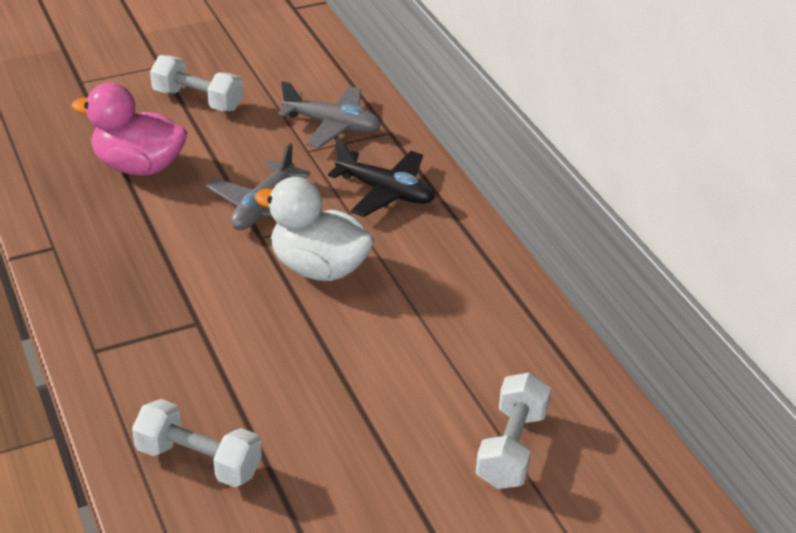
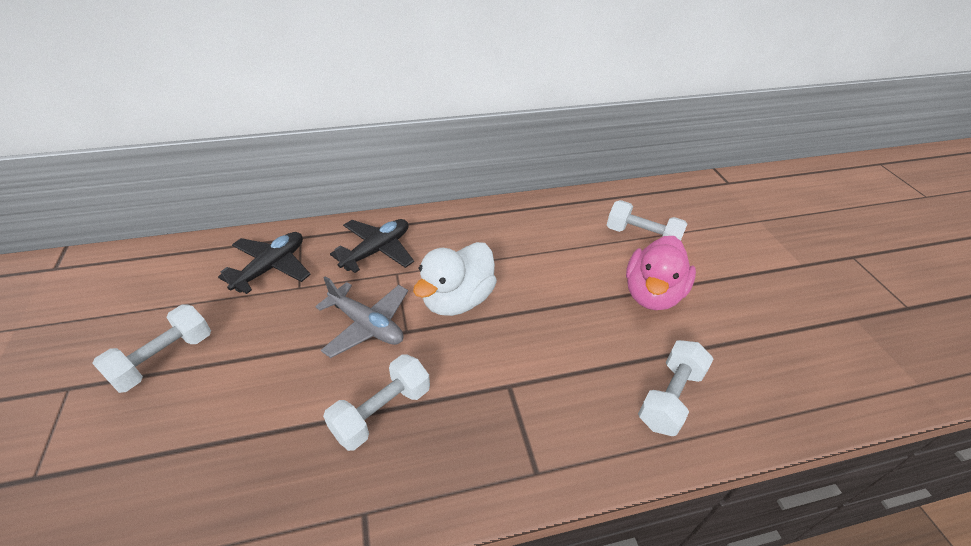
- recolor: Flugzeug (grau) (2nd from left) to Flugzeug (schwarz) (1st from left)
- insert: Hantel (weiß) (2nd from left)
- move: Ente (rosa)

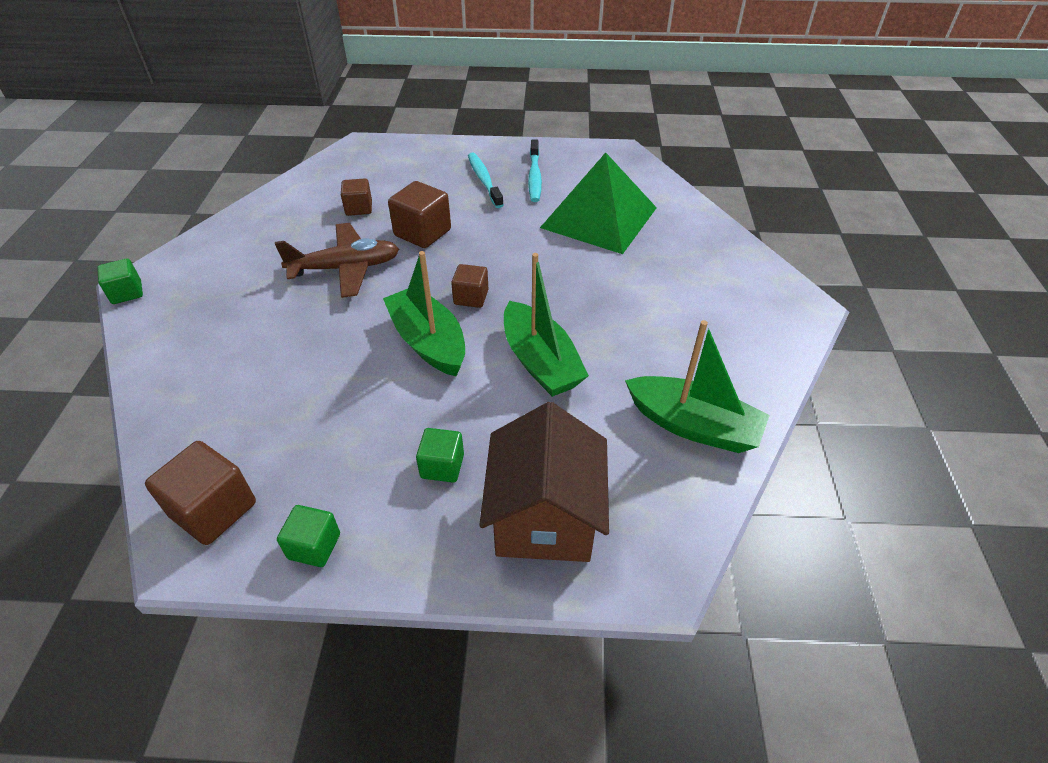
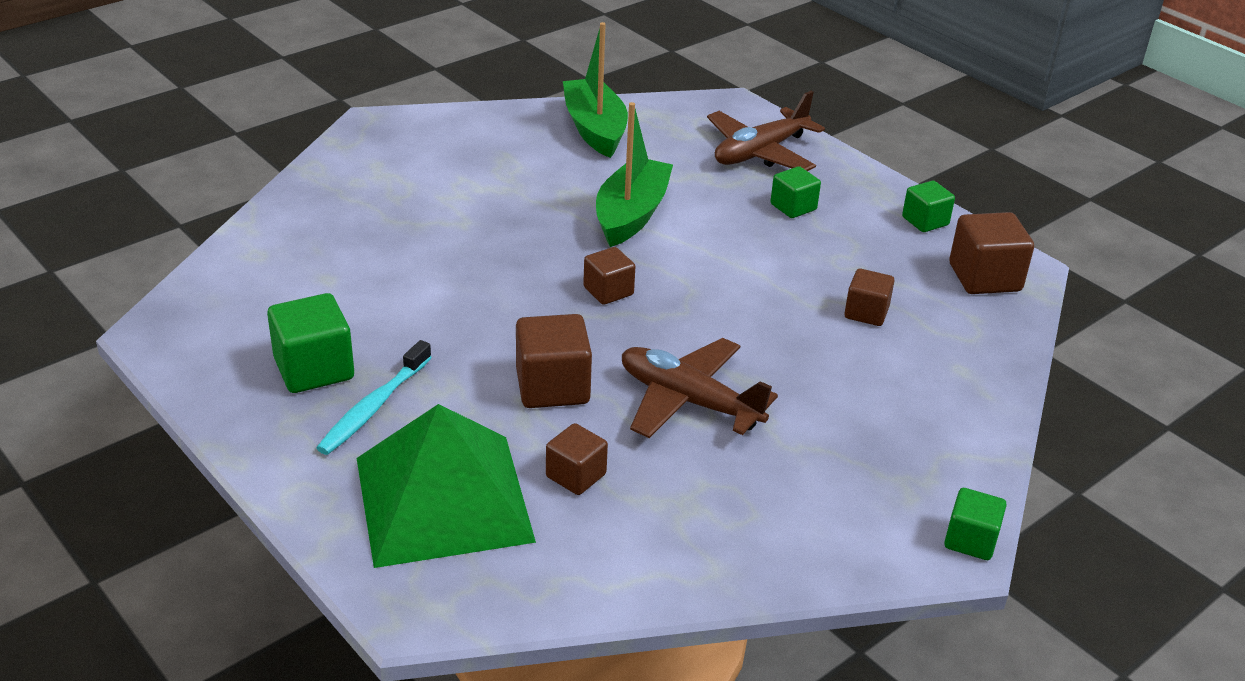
- replace: Zahnbürste (türkis) (2nd from left) to Kubus (grün) (1st from left)
- move: Pyramide (grün)
- replace: Haus (braun) to Flugzeug (braun) (2nd from left)
- insert: Kubus (braun) (4th from left)
- delete: Boot (grün) (1st from left)

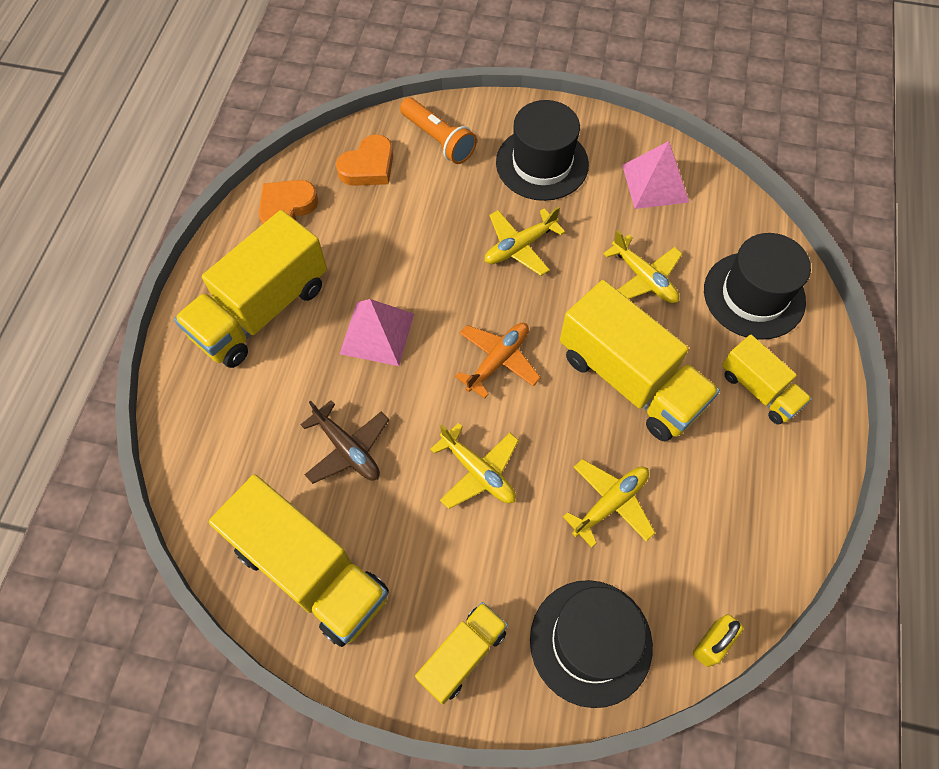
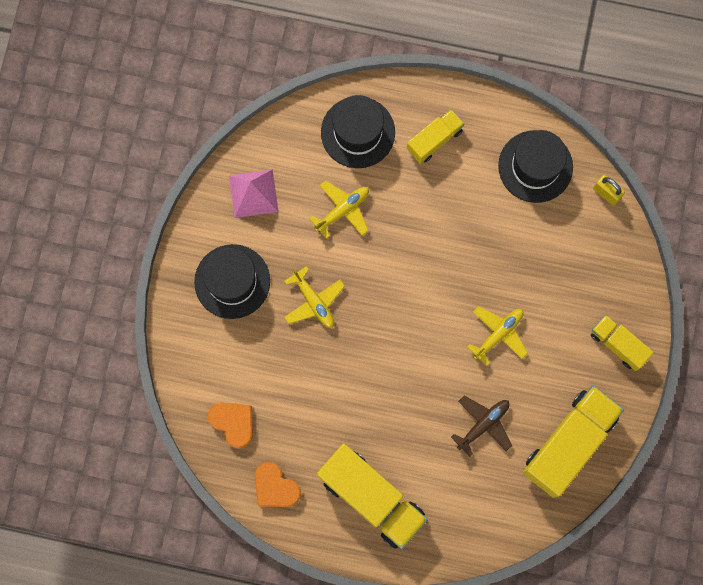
- move: Hut (schwarz) (2nd from left in the first image) to Hut (schwarz) (3rd from left)
- delete: Pyramide (rosa) (1st from left)
- delete: Taschenlampe (orange)
- delete: Flugzeug (orange)
- delete: Lastwagen (gelb) (4th from left)
- delete: Flugzeug (gelb) (3rd from left)

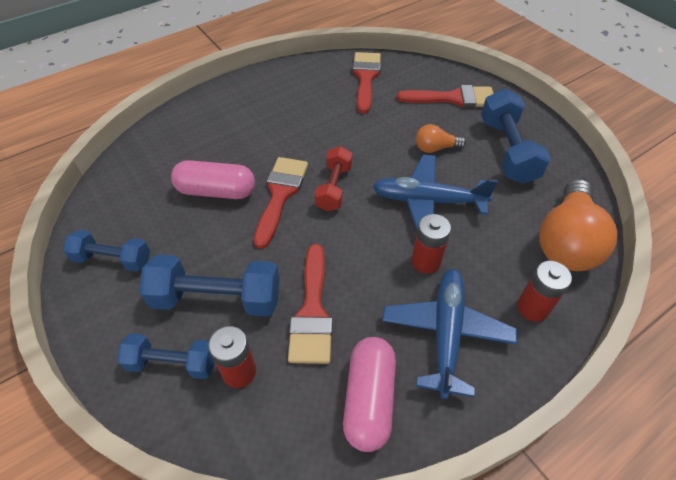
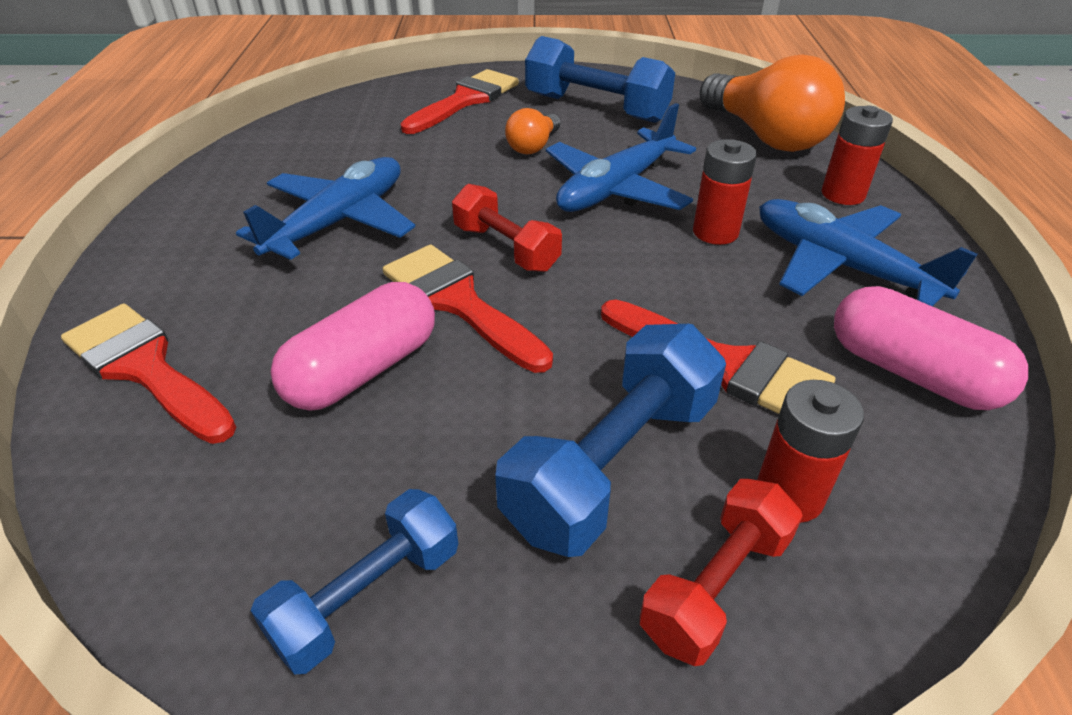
- move: Pinsel (rot) (3rd from left in the first image) to Pinsel (rot) (1st from left)
- insert: Flugzeug (blau) (1st from left)
- recolor: Hantel (blau) (2nd from left) to Hantel (rot) (2nd from left)

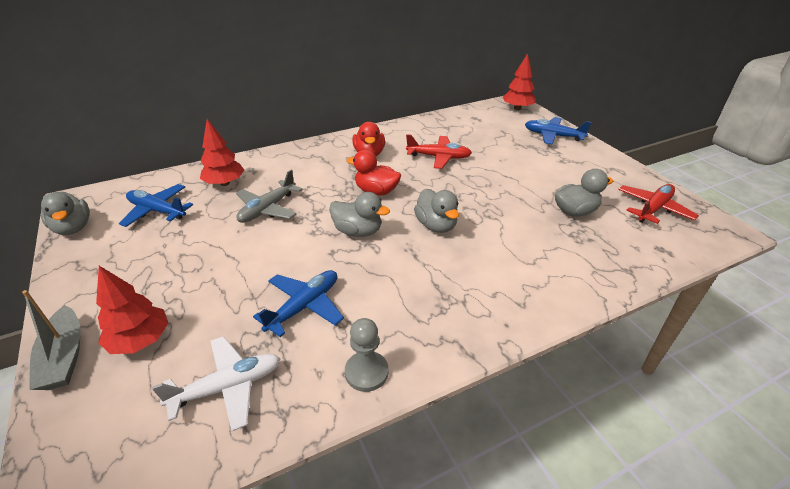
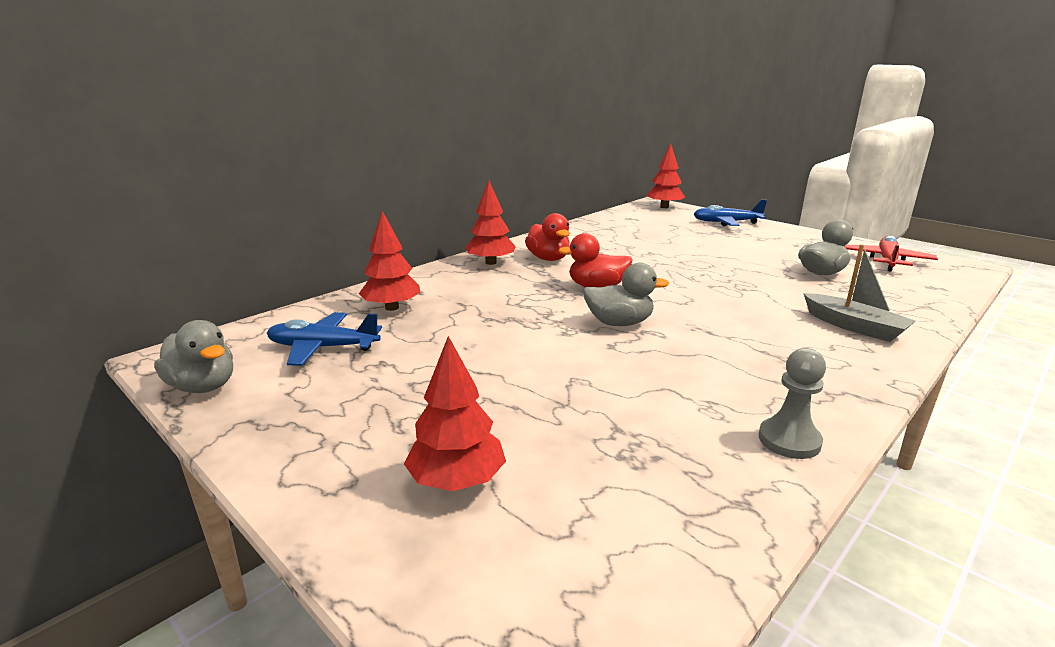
- insert: Baum (rot) (3rd from left)
- move: Boot (grau)
- delete: Flugzeug (weiß)
- delete: Flugzeug (grau)
- delete: Flugzeug (blau) (2nd from left)
- delete: Flugzeug (rot) (1st from left)
- delete: Ente (grau) (3rd from left)

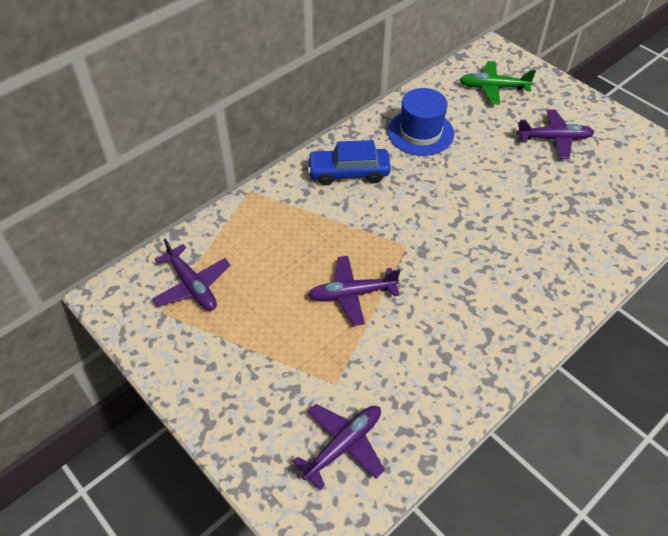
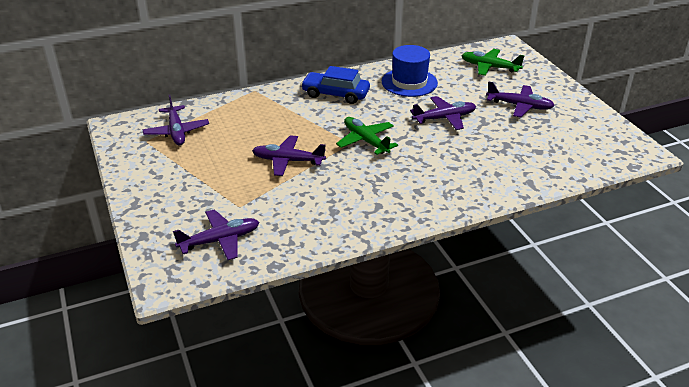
- insert: Flugzeug (grün) (1st from left)
- insert: Flugzeug (lila) (4th from left)

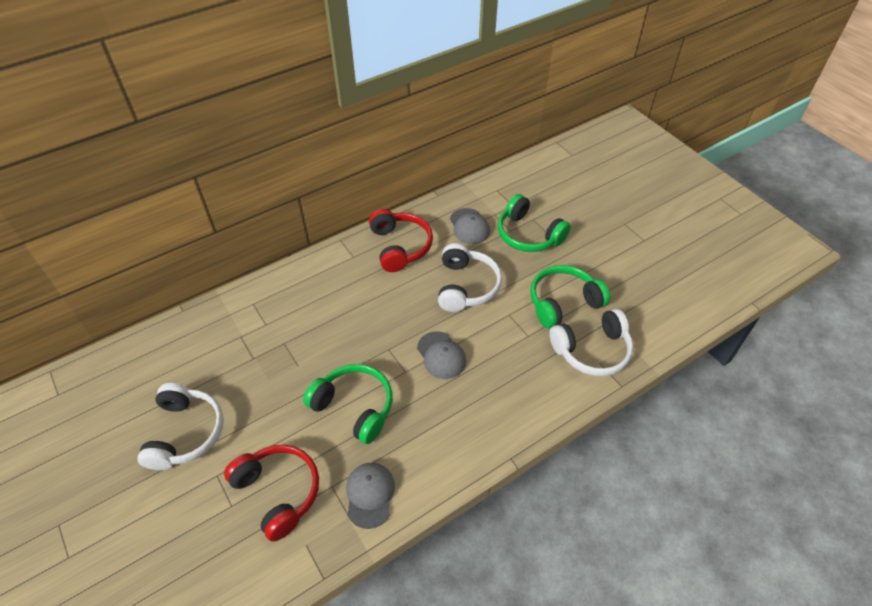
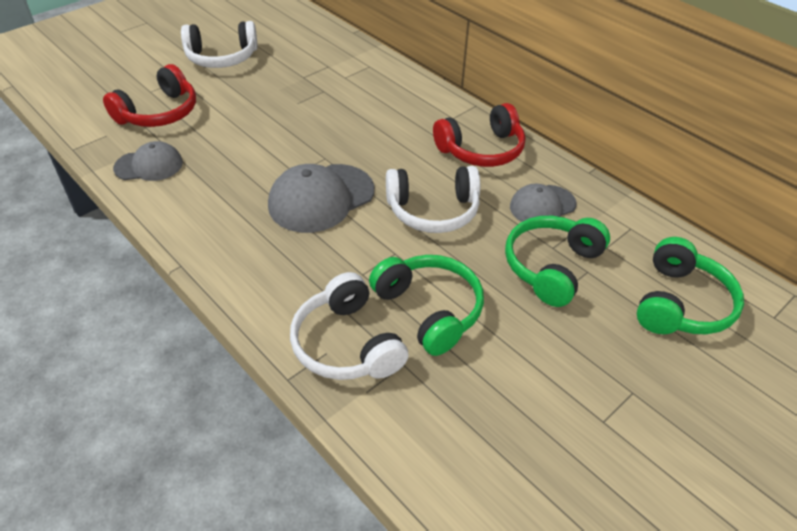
- resize: Kappe (grau) (2nd from left) x1.60
- move: Kopfhörer (grün) (1st from left in the first image) to Kopfhörer (grün) (3rd from left)

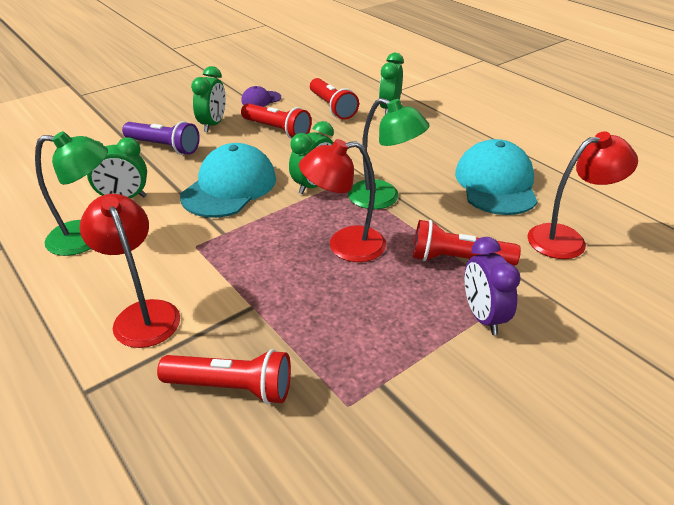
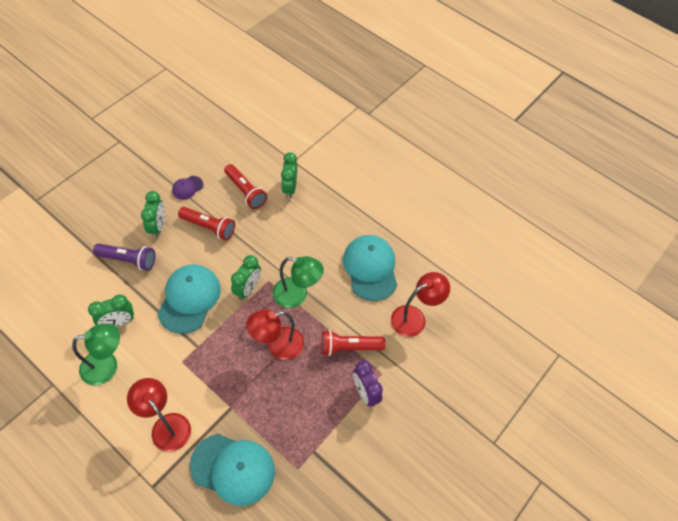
- replace: Taschenlampe (rot) (1st from left) to Kappe (türkis) (2nd from left)

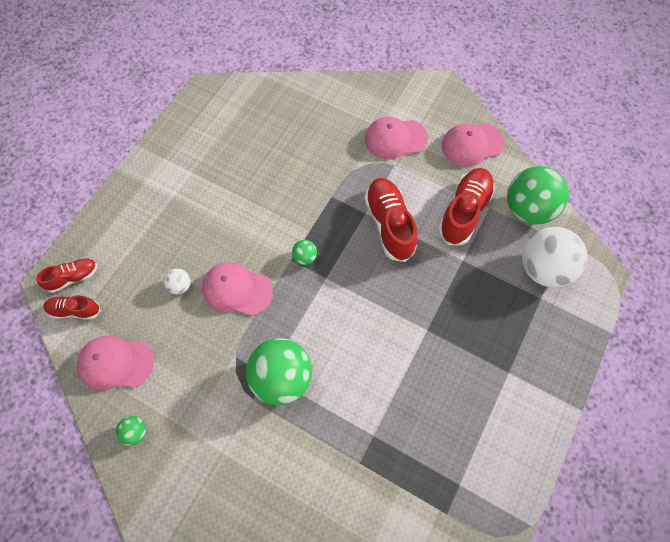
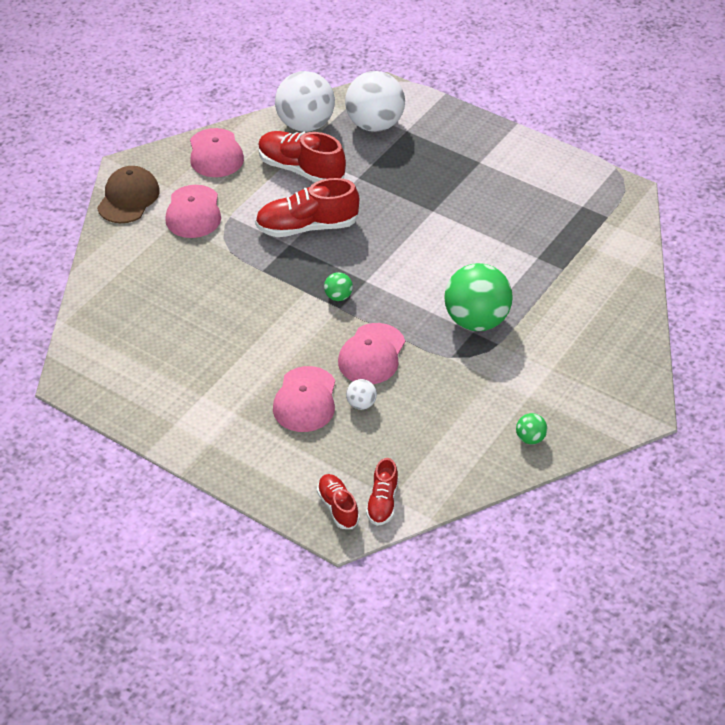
- insert: Kappe (braun)
- move: Kappe (rosa) (1st from left in the first image) to Kappe (rosa) (3rd from left)
- recolor: Ball (grün) (4th from left) to Ball (weiß) (1st from left)

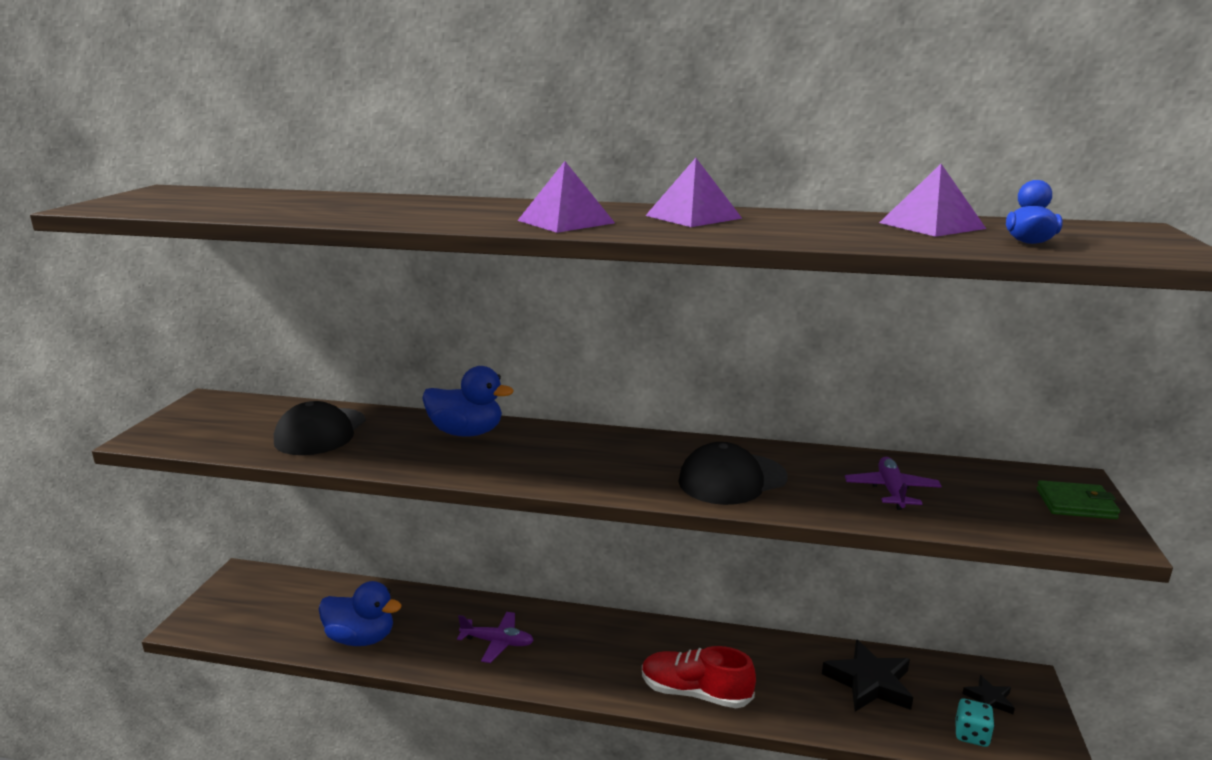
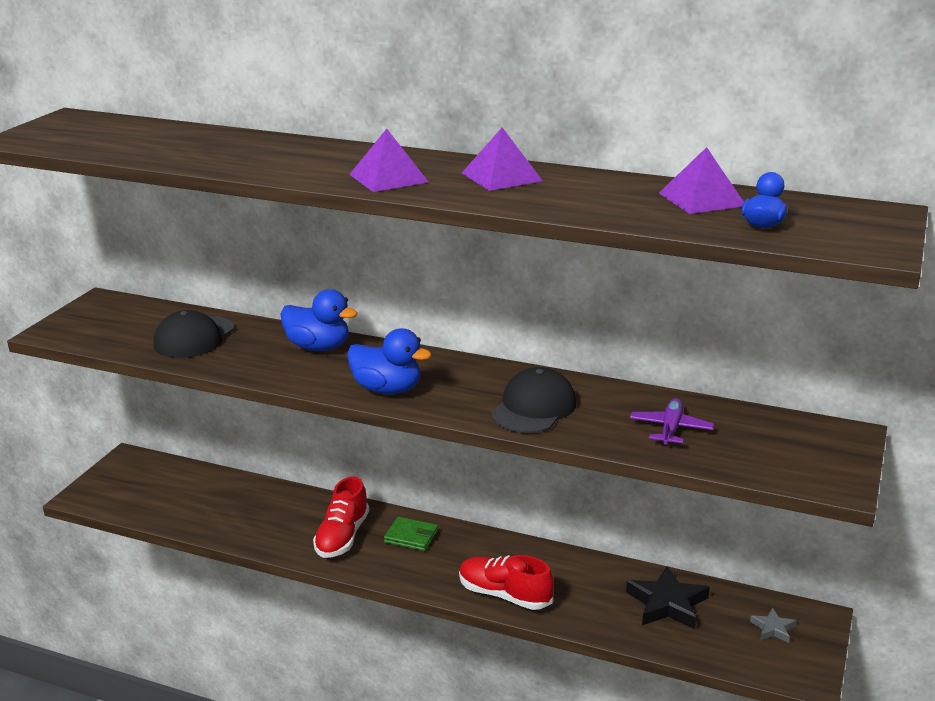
- replace: Flugzeug (lila) (1st from left) to Schuh (rot) (1st from left)
- move: Ente (blau) (1st from left in the first image) to Ente (blau) (2nd from left)
- move: Geldbörse (grün)
- rotate: Kappe (schwarz) (2nd from left) 135 degrees clockwise
- recolor: Stern (schwarz) (2nd from left) to Stern (grau)
- delete: Spielwürfel (türkis)

